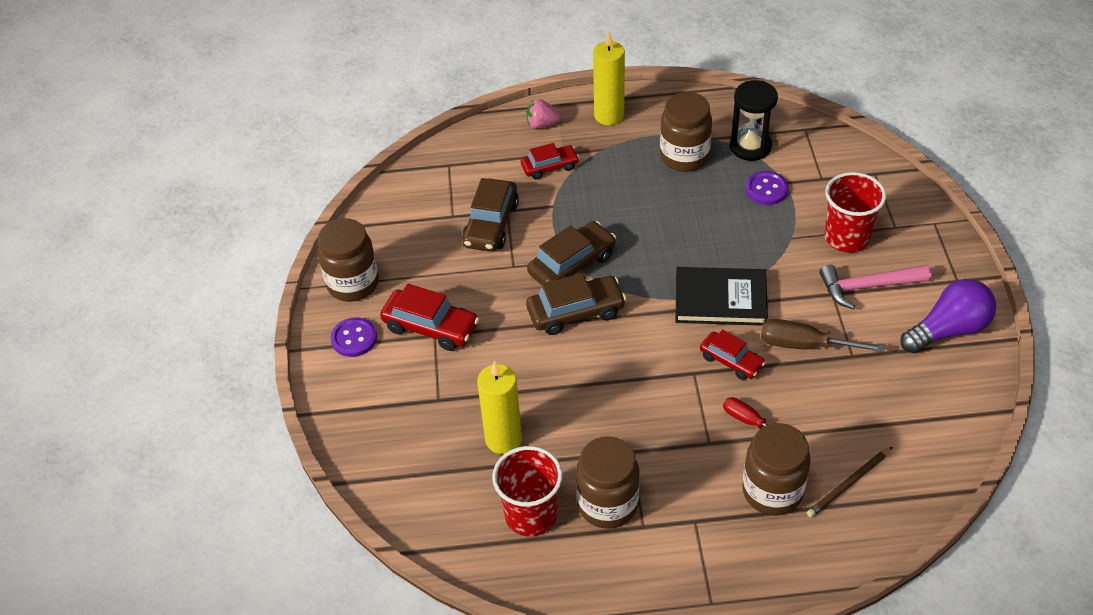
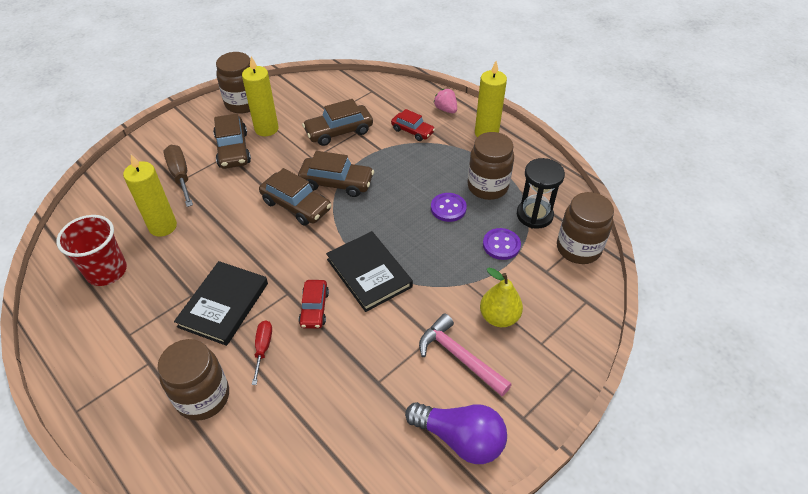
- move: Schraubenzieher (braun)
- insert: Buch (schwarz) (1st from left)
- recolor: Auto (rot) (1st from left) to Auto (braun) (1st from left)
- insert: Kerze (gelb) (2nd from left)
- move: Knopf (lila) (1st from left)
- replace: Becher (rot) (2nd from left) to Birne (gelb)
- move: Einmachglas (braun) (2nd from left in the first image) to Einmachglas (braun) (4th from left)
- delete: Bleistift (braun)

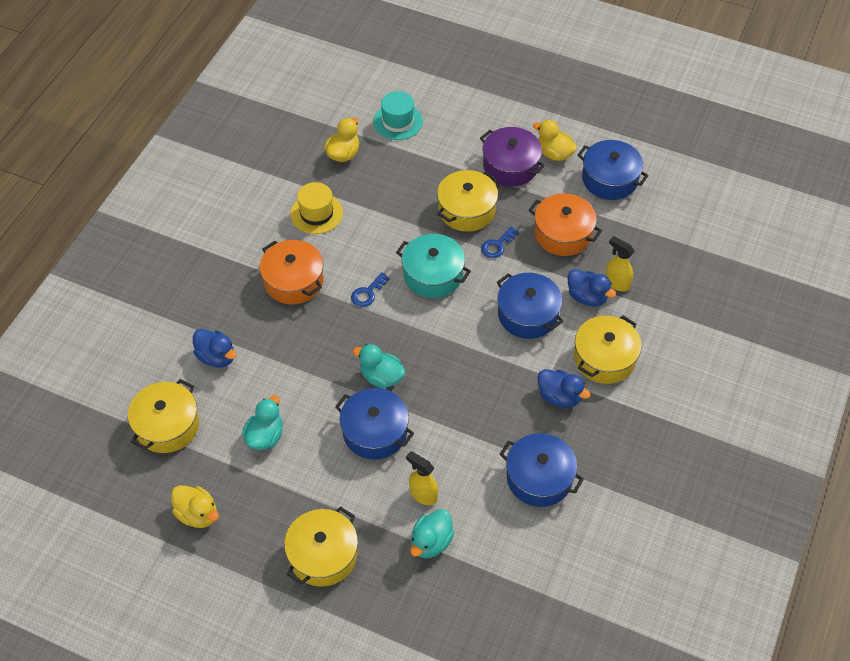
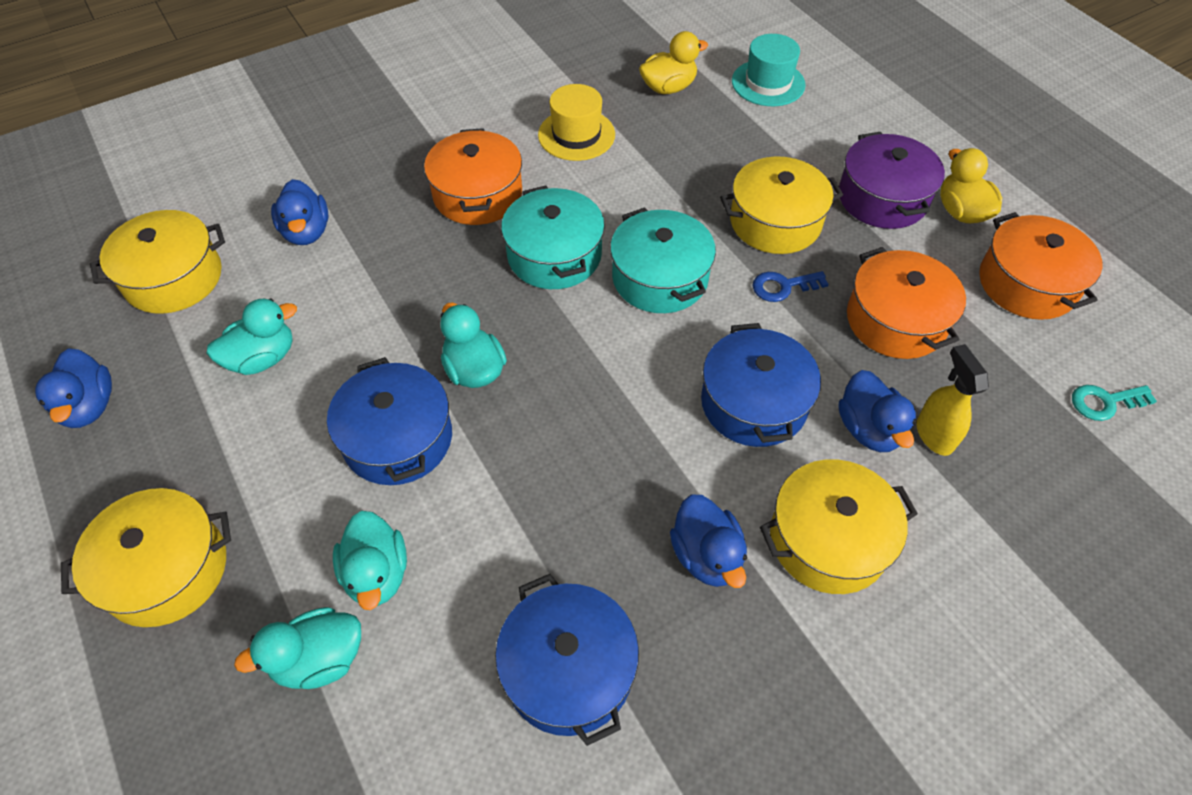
- recolor: Ente (gelb) (1st from left) to Ente (blau) (1st from left)
- replace: Sprühflasche (gelb) (1st from left) to Ente (türkis) (3rd from left)
- replace: Schlüssel (blau) (1st from left) to Kochtopf (türkis) (1st from left)
- recolor: Kochtopf (blau) (4th from left) to Kochtopf (orange) (3rd from left)
- insert: Schlüssel (türkis)

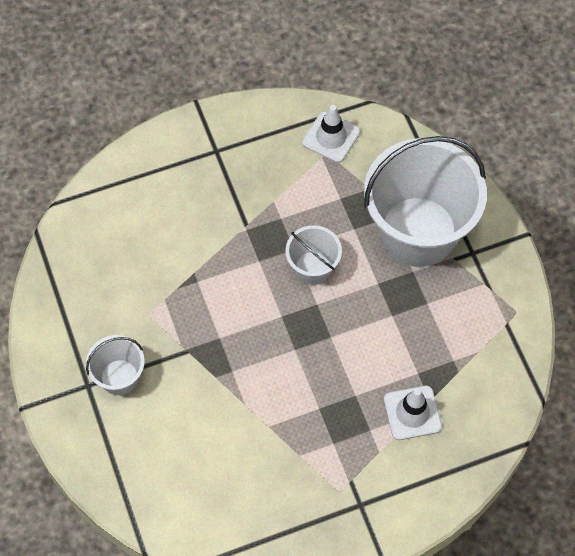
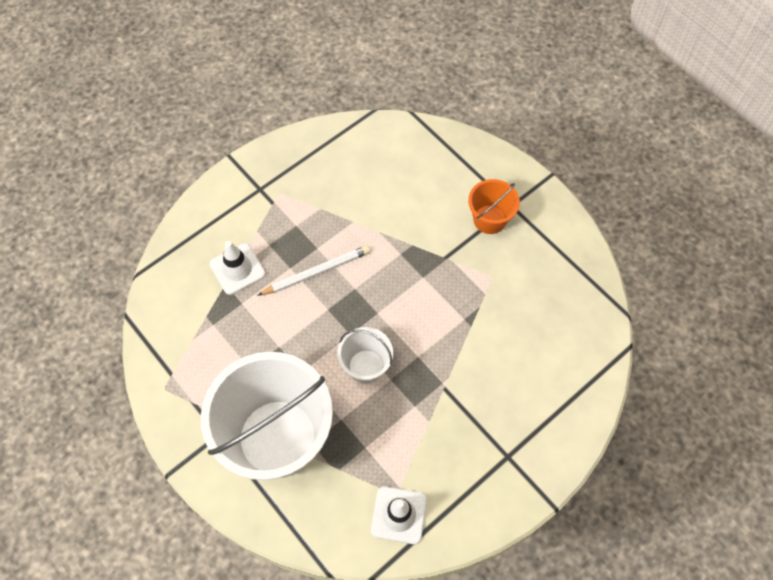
- insert: Bleistift (weiß)
- recolor: Eimer (weiß) (1st from left) to Eimer (orange)

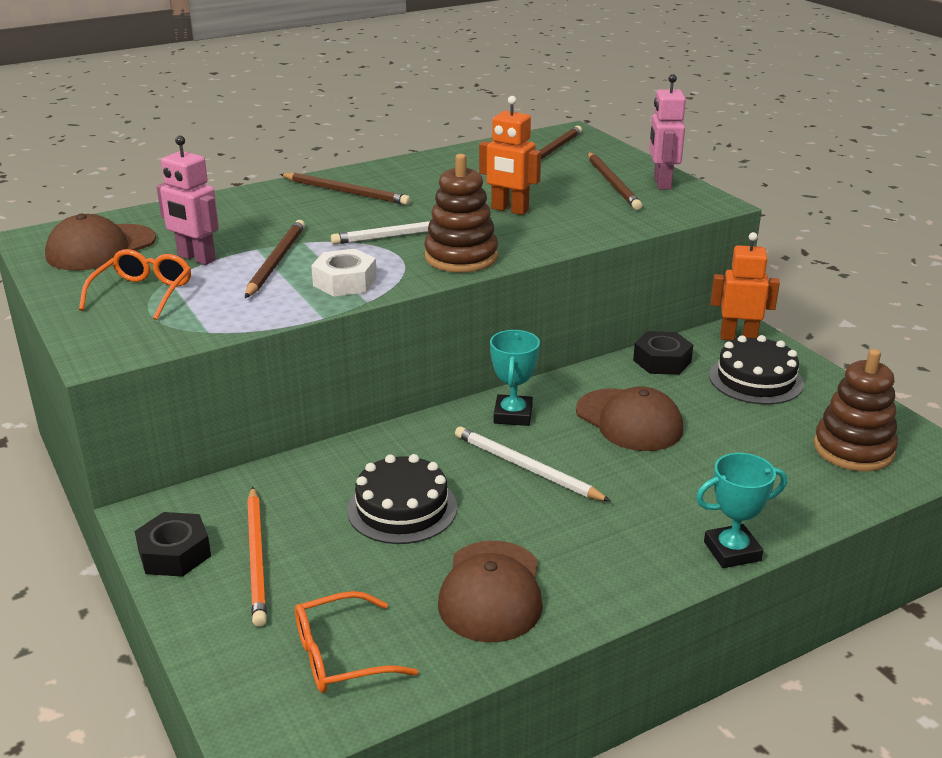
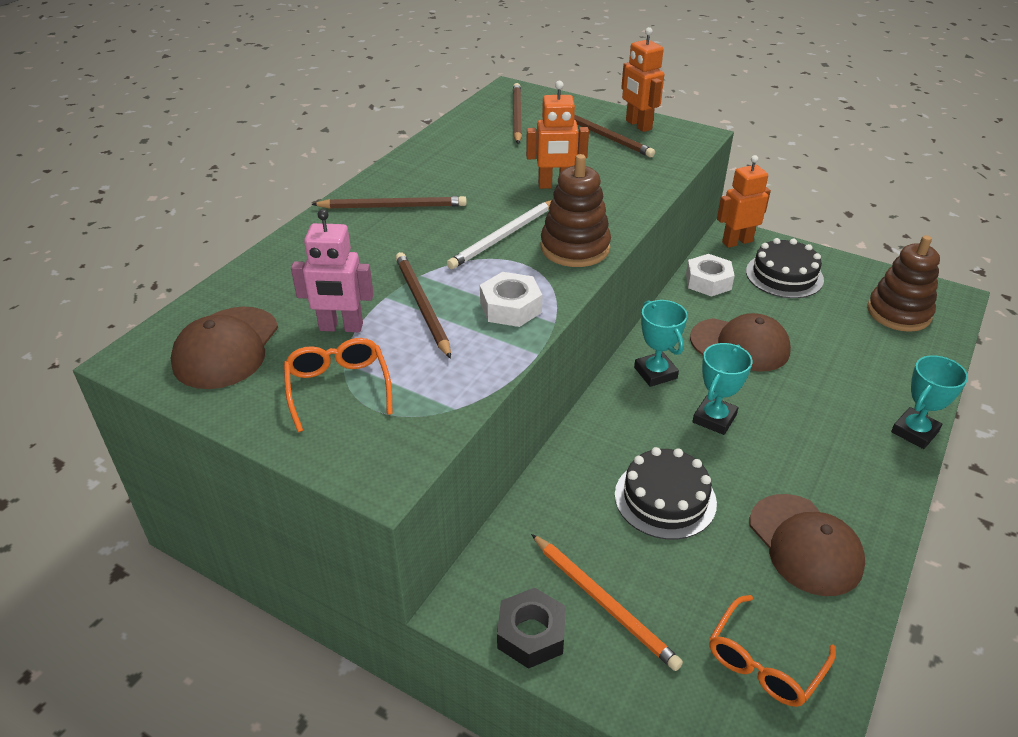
- recolor: Roboter (rosa) (2nd from left) to Roboter (orange) (2nd from left)
- recolor: Sechskantmutter (schwarz) (2nd from left) to Sechskantmutter (weiß) (2nd from left)
- replace: Bleistift (weiß) (2nd from left) to Pokal (türkis) (2nd from left)

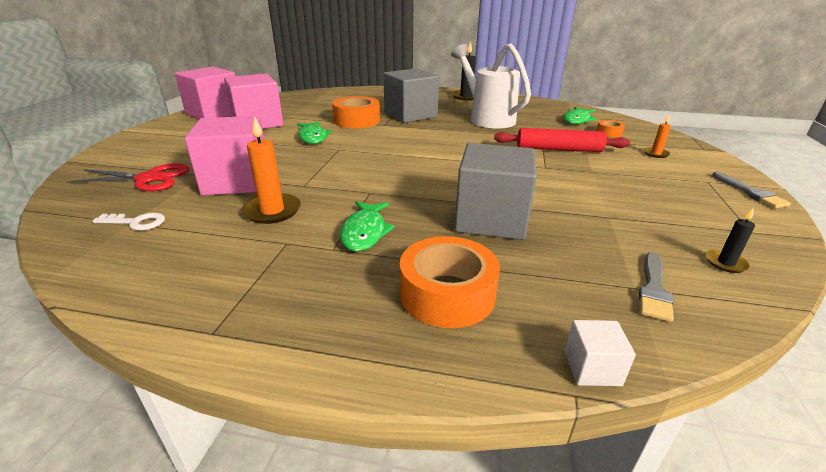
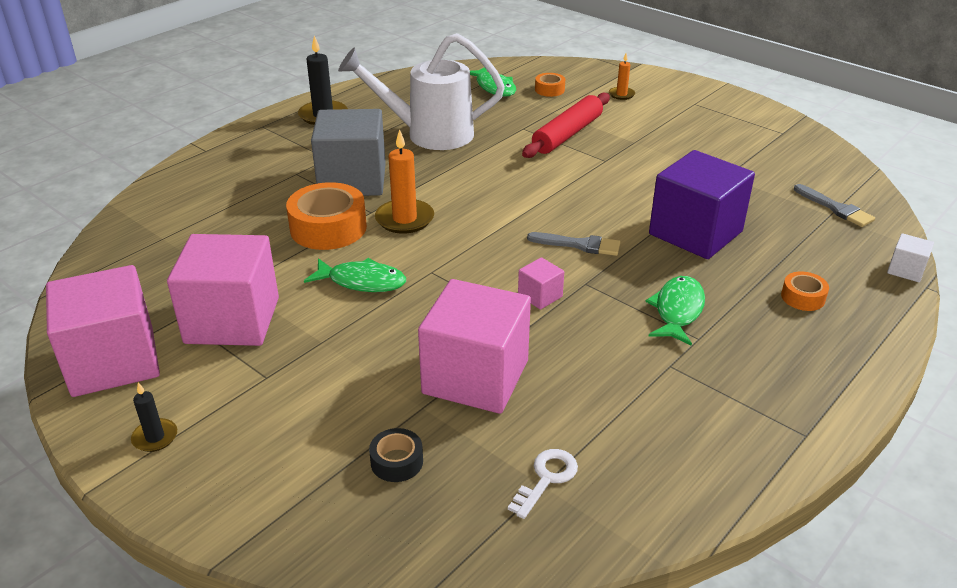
- move: Kerze (schwarz) (2nd from left in the first image) to Kerze (schwarz) (1st from left)
- replace: Schere (rot) to Klebeband (schwarz)
- move: Kerze (orange) (1st from left)
- insert: Kubus (rosa) (4th from left)
- move: Pinsel (grau) (2nd from left in the first image) to Pinsel (grau) (1st from left)
- rotate: Fisch (grün) (2nd from left in the first image) 105 degrees counterclockwise
- recolor: Kubus (grau) (2nd from left) to Kubus (lila)
- resize: Klebeband (orange) (2nd from left in the first image) x0.50

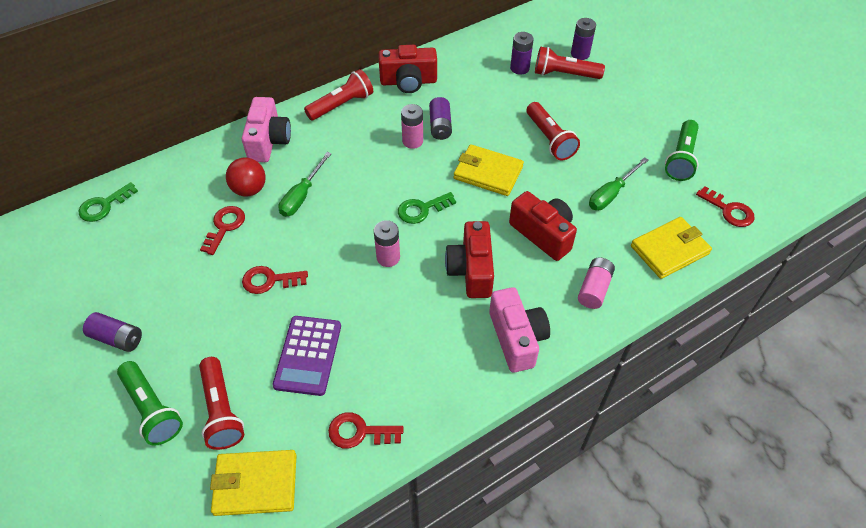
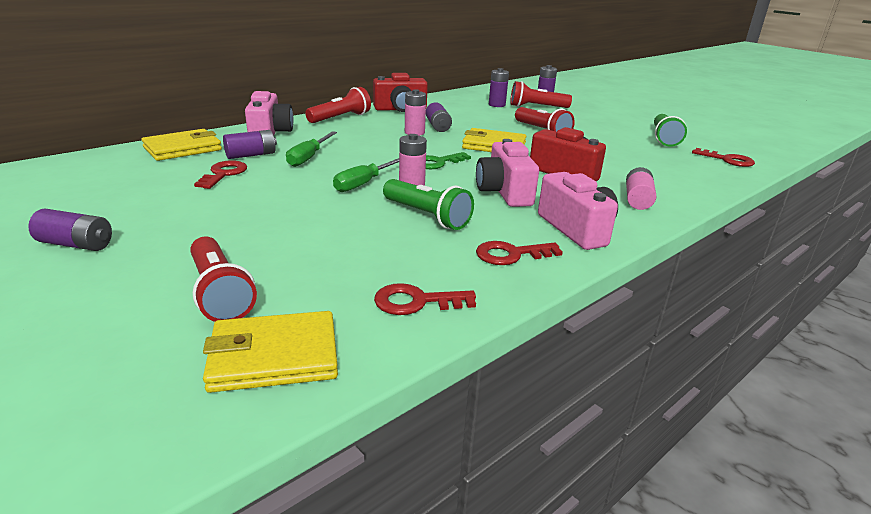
- move: Geldbörse (gelb) (3rd from left in the first image) to Geldbörse (gelb) (1st from left)
- replace: Ball (rot) to Batterie (lila) (2nd from left)
- move: Schraubenzieher (grün) (2nd from left)
- move: Taschenlampe (grün) (1st from left)
- recolor: Kamera (rot) (2nd from left) to Kamera (rosa) (2nd from left)
- move: Schlüssel (rot) (2nd from left in the first image) to Schlüssel (rot) (3rd from left)
- delete: Schlüssel (grün) (1st from left)
- delete: Taschenrechner (lila)

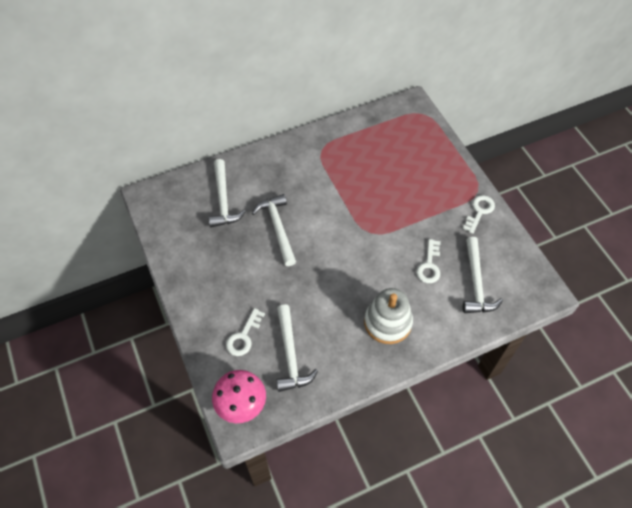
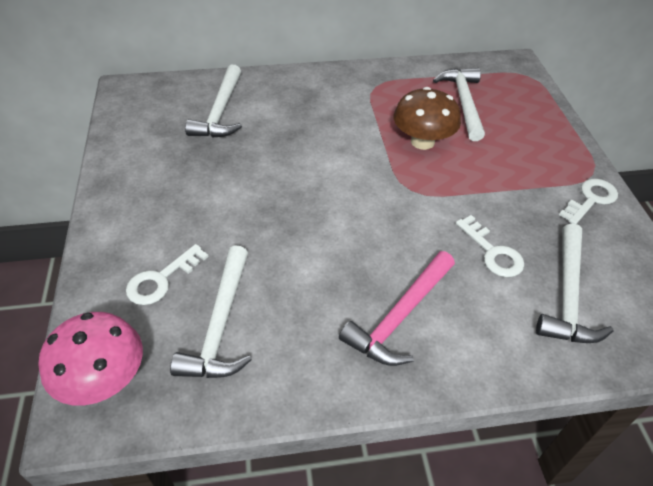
- replace: Stapelspielzeug (weiß) to Hammer (rosa)
- insert: Pilz (braun)
- move: Hammer (weiß) (2nd from left in the first image) to Hammer (weiß) (3rd from left)
- rotate: Schlüssel (weiß) (2nd from left) 60 degrees counterclockwise

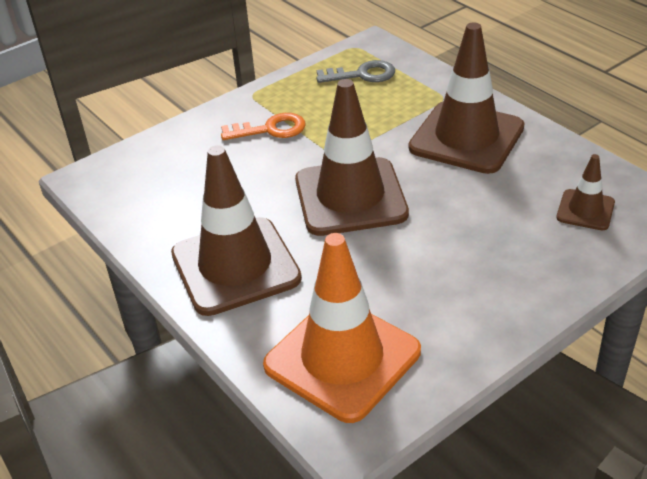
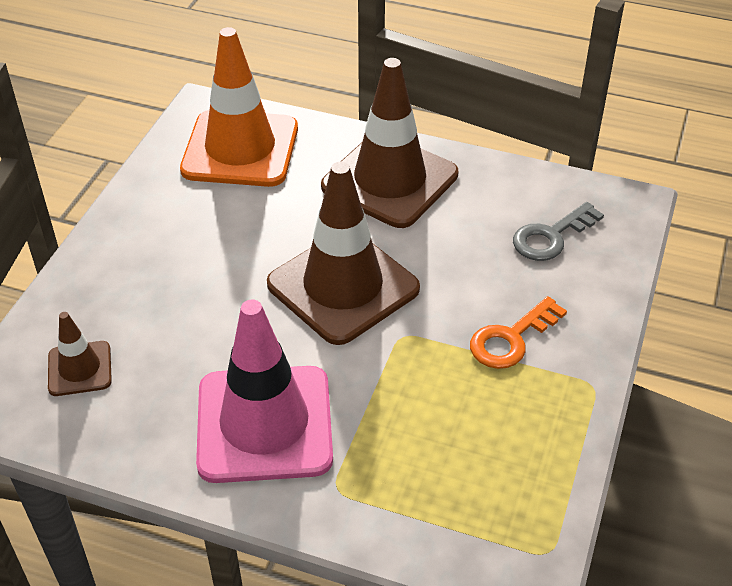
- recolor: Leitkegel (braun) (3rd from left) to Leitkegel (rosa)
- move: Schlüssel (grau)

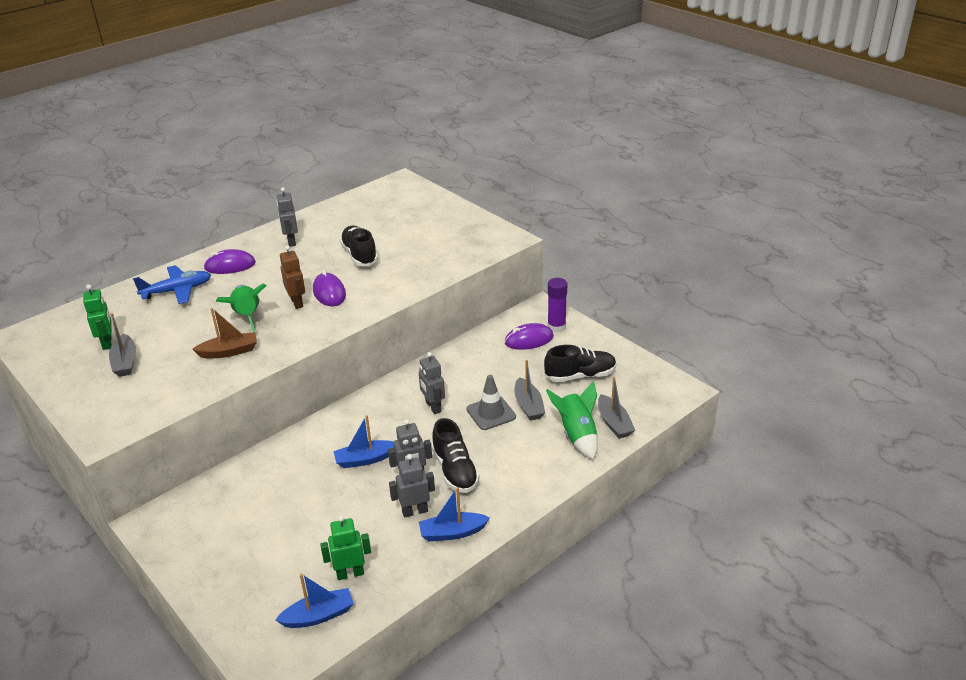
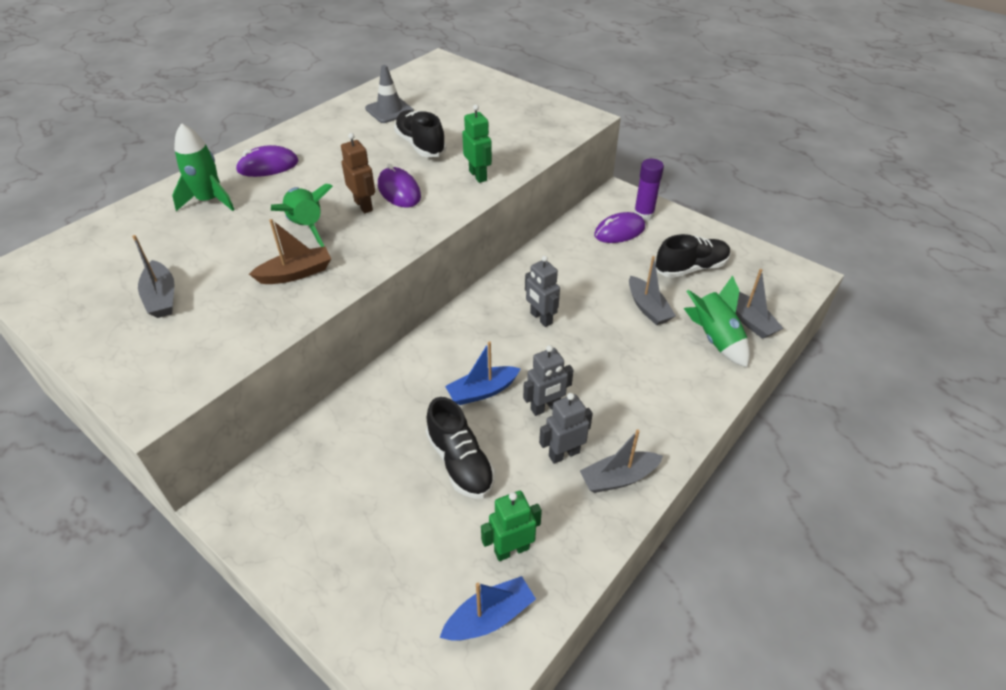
- replace: Flugzeug (blau) to Rakete (grün) (1st from left)
- move: Leitkegel (grau)
- move: Schuh (schwarz) (2nd from left)
- move: Roboter (grün) (1st from left)
- recolor: Boot (blau) (3rd from left) to Boot (grau) (2nd from left)
- delete: Roboter (grau) (1st from left)

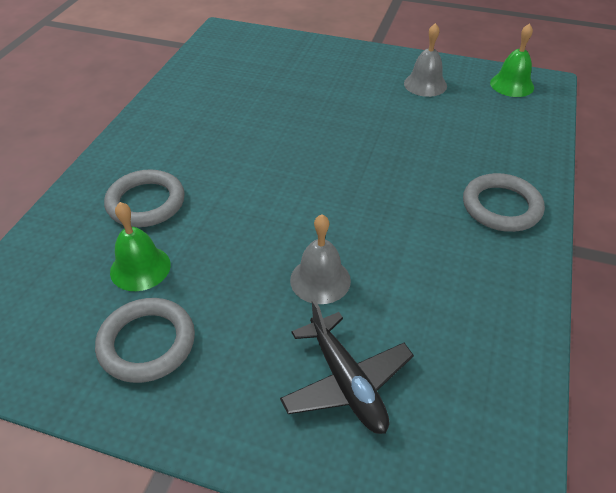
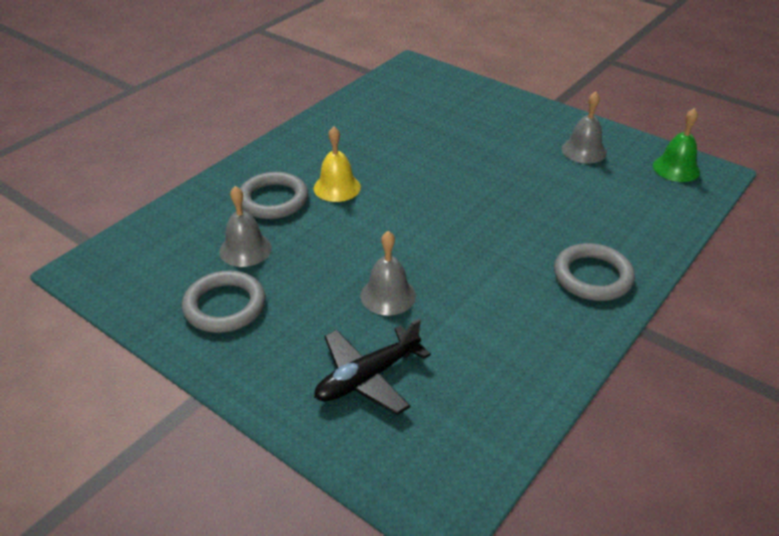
- recolor: Glocke (grün) (1st from left) to Glocke (grau) (1st from left)
- insert: Glocke (gelb)
- rotate: Flugzeug (schwarz) 60 degrees clockwise

